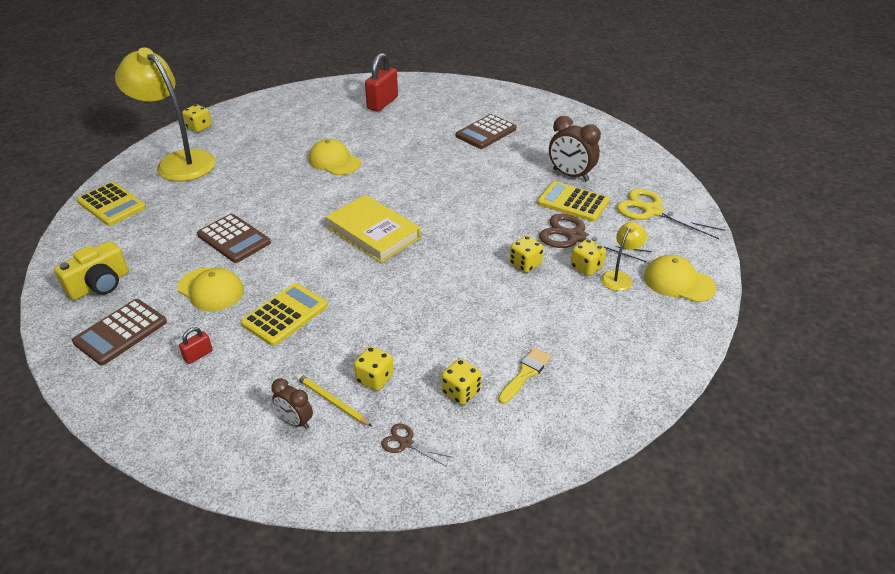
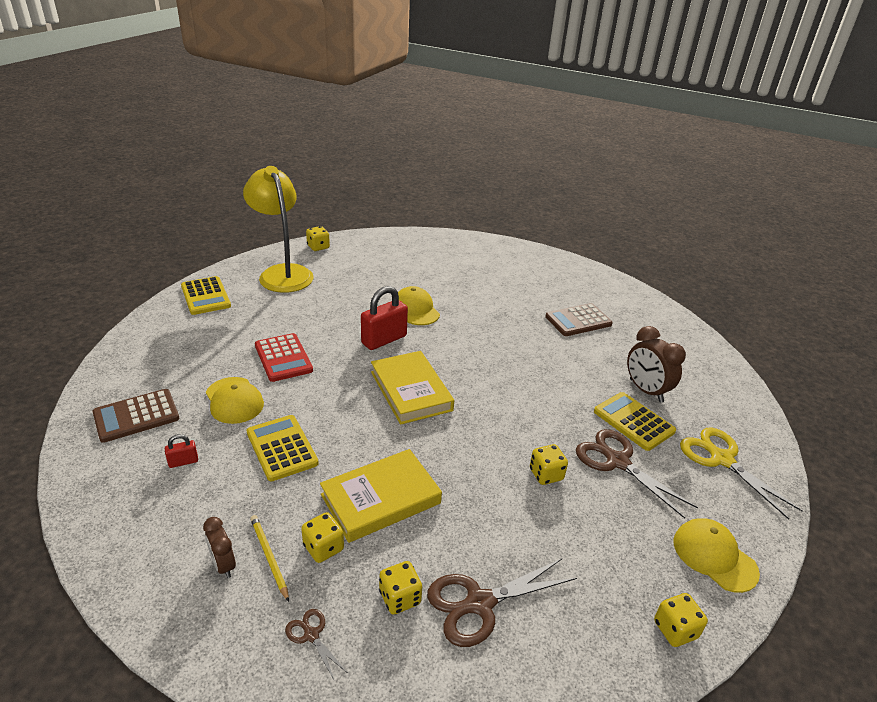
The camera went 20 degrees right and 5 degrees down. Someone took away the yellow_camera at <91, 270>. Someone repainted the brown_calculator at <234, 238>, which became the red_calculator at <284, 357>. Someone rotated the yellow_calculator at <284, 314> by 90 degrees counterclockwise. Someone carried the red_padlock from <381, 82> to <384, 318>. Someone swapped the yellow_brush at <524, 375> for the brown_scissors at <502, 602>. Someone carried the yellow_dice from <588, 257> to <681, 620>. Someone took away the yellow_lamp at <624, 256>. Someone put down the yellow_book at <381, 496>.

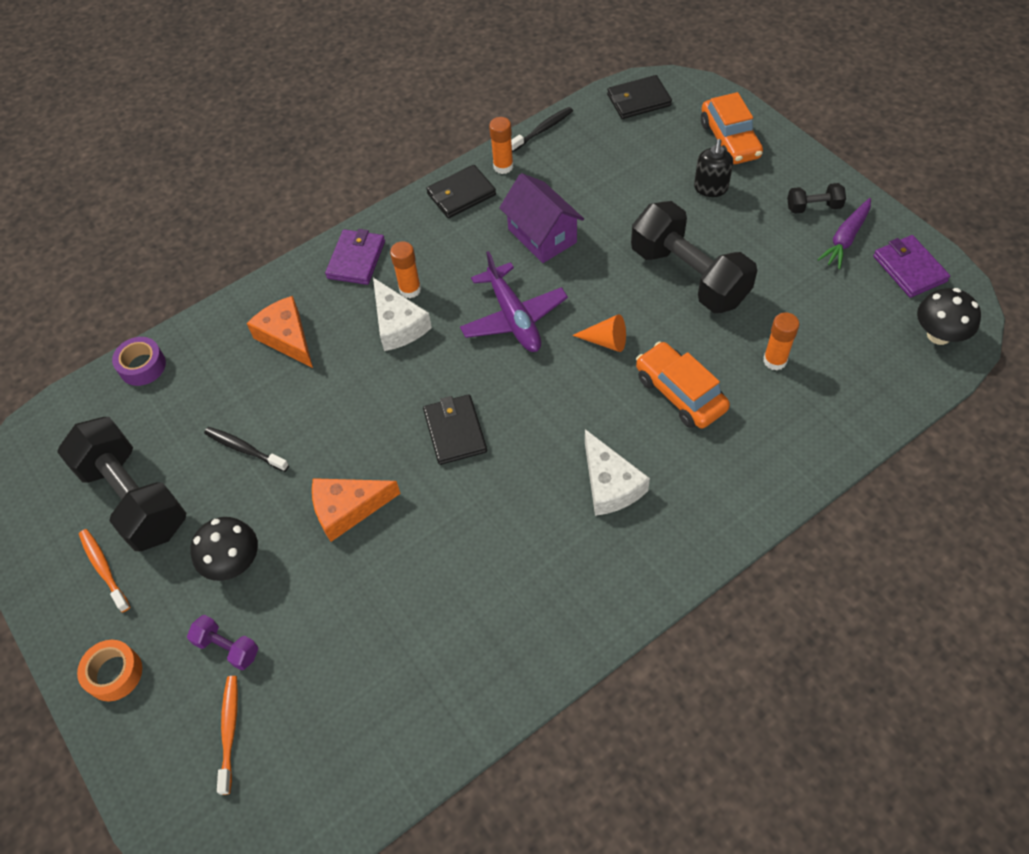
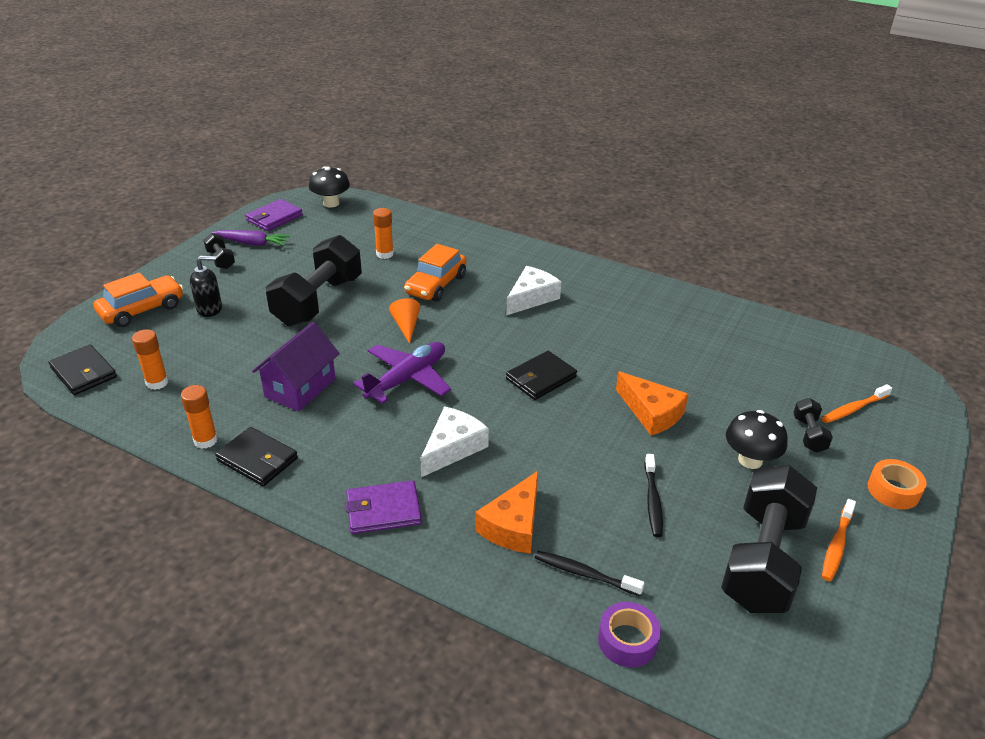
The camera went 120 degrees left and 20 degrees down. Someone repainted the purple_dumbbell at <223, 642>, which became the black_dumbbell at <813, 425>. Someone carried the orange_glue_stick from <405, 269> to <150, 359>. Someone carried the black_toothbrush from <542, 129> to <589, 573>.

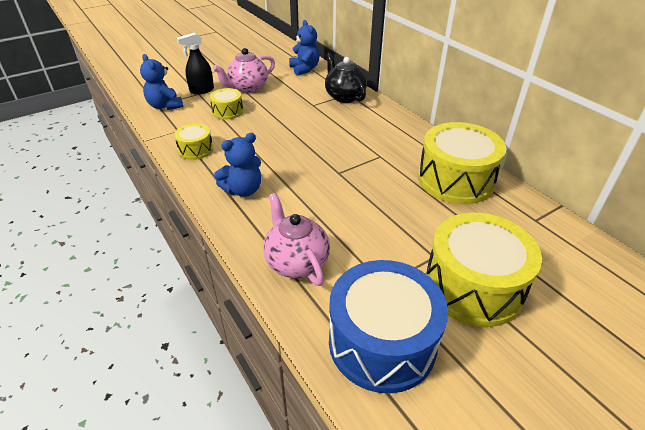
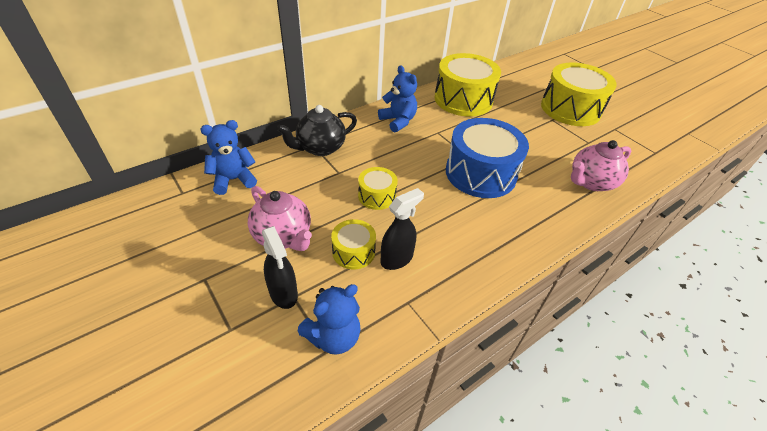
The camera went 95 degrees left and 5 degrees up. Someone carried the yellow_drum from <193, 141> to <378, 188>. Someone carried the blue_teddy_bear from <237, 165> to <397, 98>. Someone carried the blue_drum from <388, 326> to <487, 158>. Someone put down the black_spray_bottle at <402, 229>.

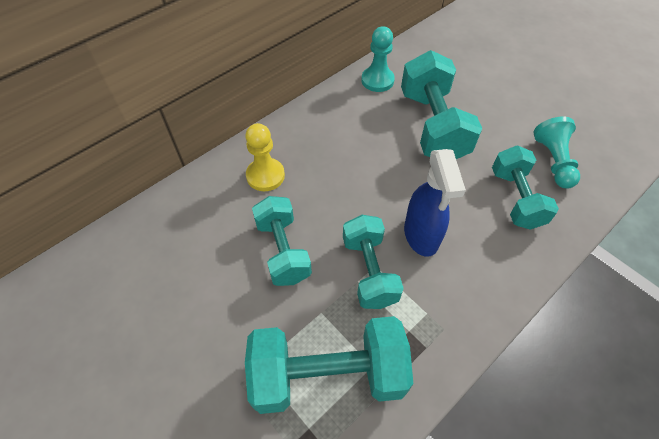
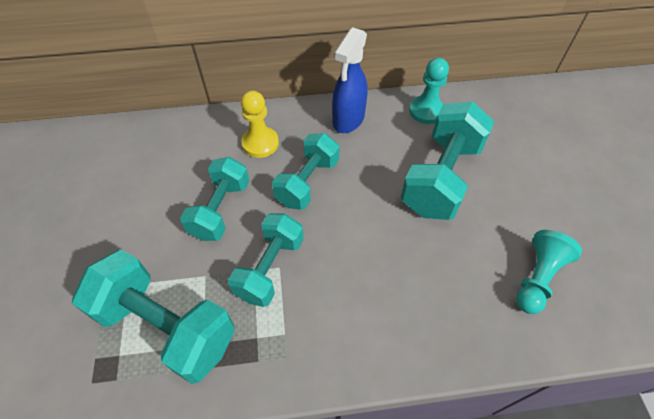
The camera went 35 degrees right and 0 degrees up. Someone carried the blue_spray_bottle from <435, 203> to <350, 80>. Someone carried the turquoise_dumbbell from <525, 187> to <306, 171>.

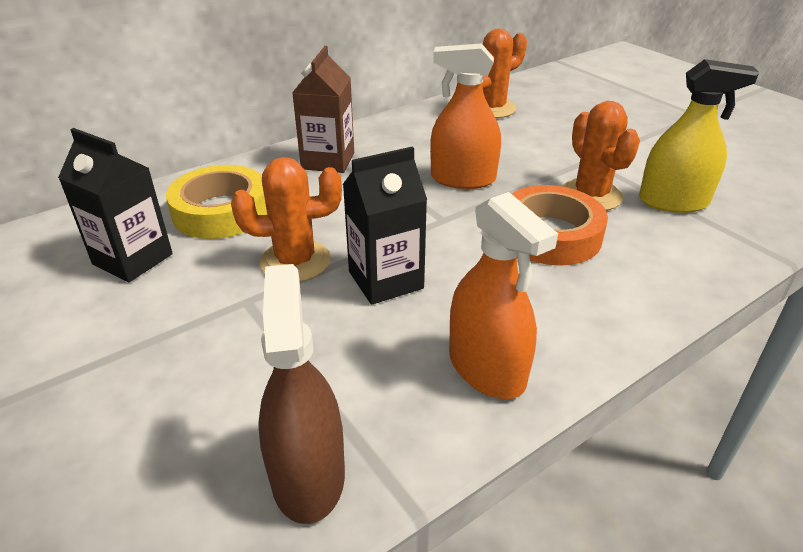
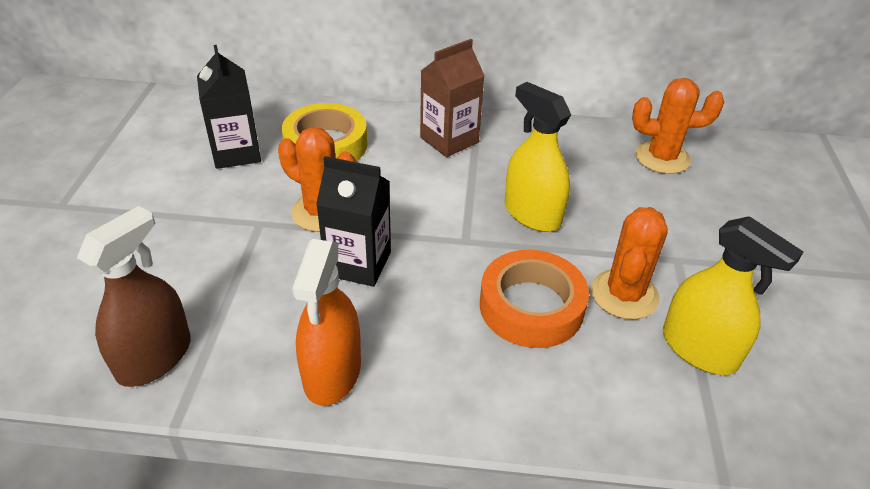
The camera went 40 degrees right and 5 degrees up. Someone repainted the orange_spray_bottle at <465, 116>, which became the yellow_spray_bottle at <538, 157>.

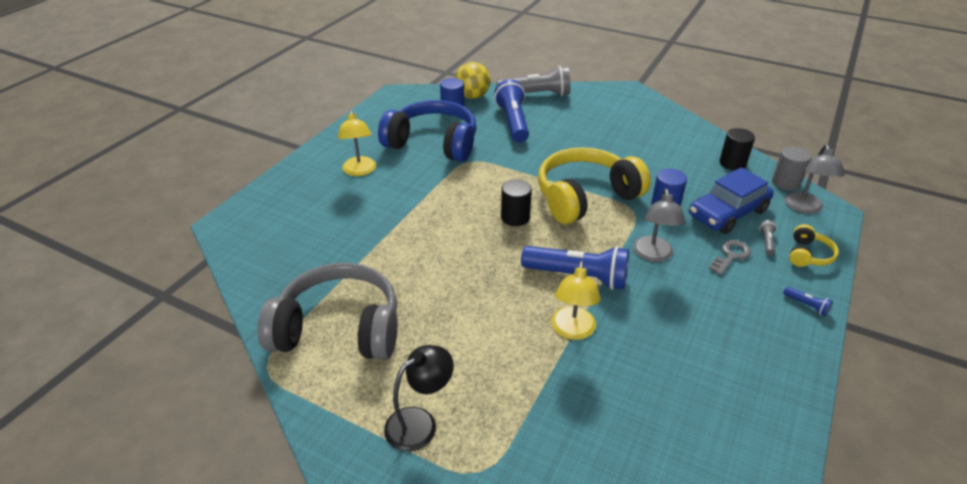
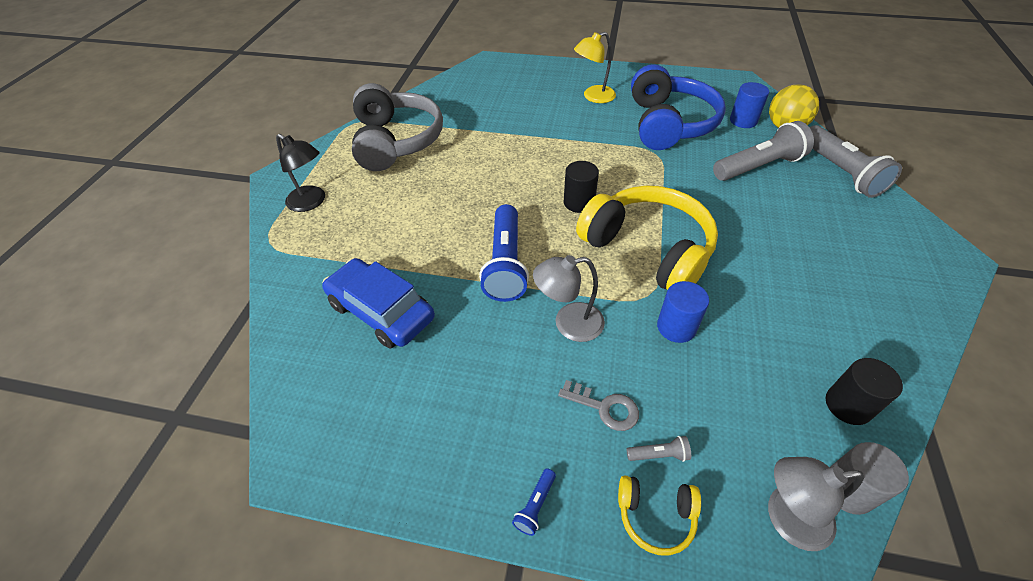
The camera went 75 degrees right and 10 degrees up. Someone repainted the blue_flashlight at <511, 111>, which became the grey_flashlight at <763, 151>. Someone took away the yellow_lamp at <576, 300>. Someone carried the blue_car from <731, 200> to <378, 303>.

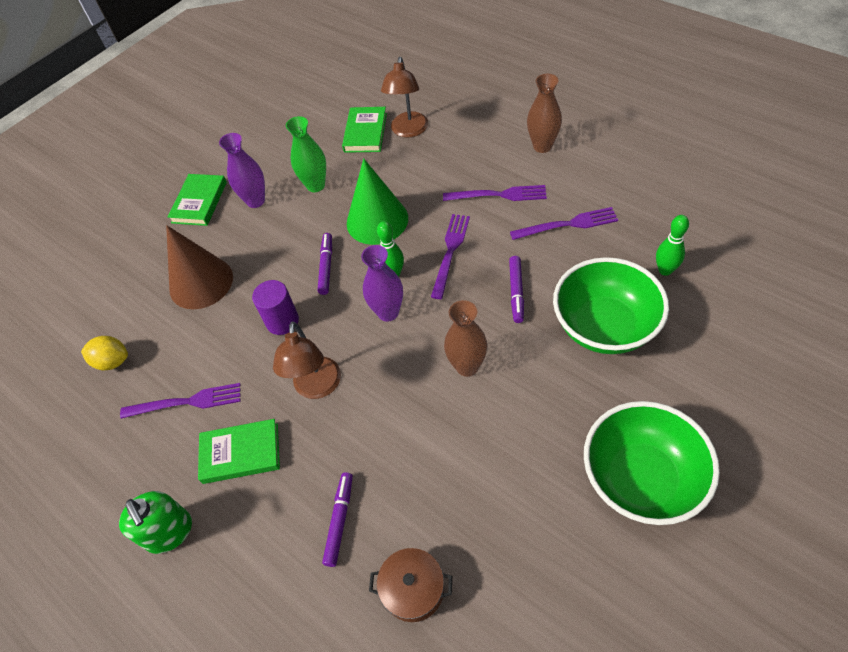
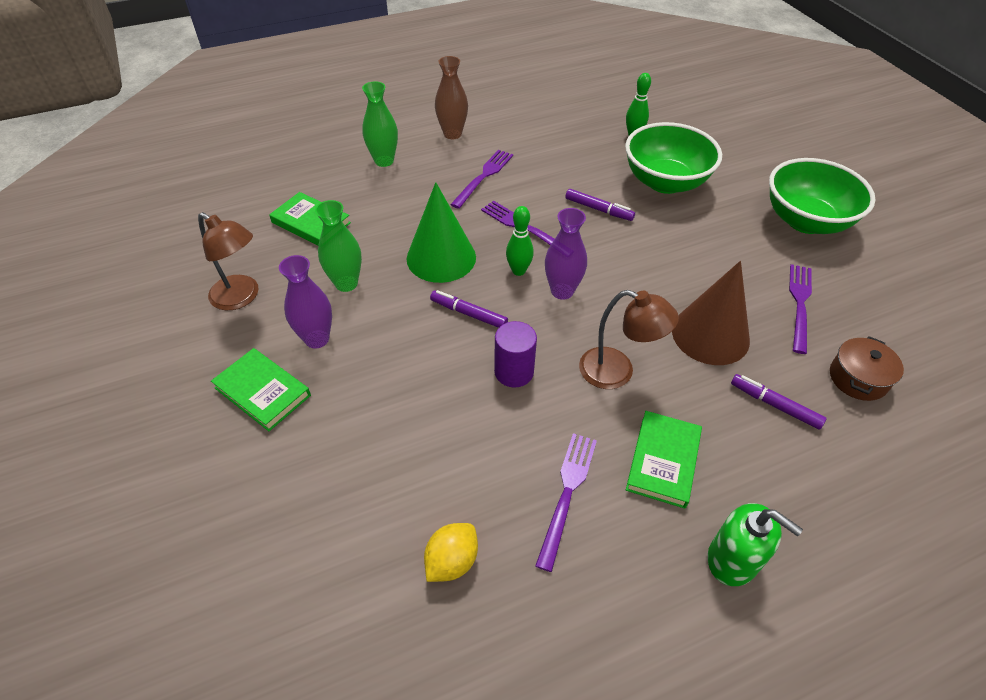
The camera went 70 degrees left and 5 degrees down. Someone rotated the green_soap_dispenser at <155, 522> by 45 degrees clockwise. Someone carried the brown_cone from <199, 267> to <711, 313>. Someone carried the brown_lamp from <404, 97> to <228, 261>. Someone took away the brown_vase at <465, 338>. Someone carried the purple_fork from <564, 223> to <800, 309>. Someone put down the green_vase at <380, 124>.

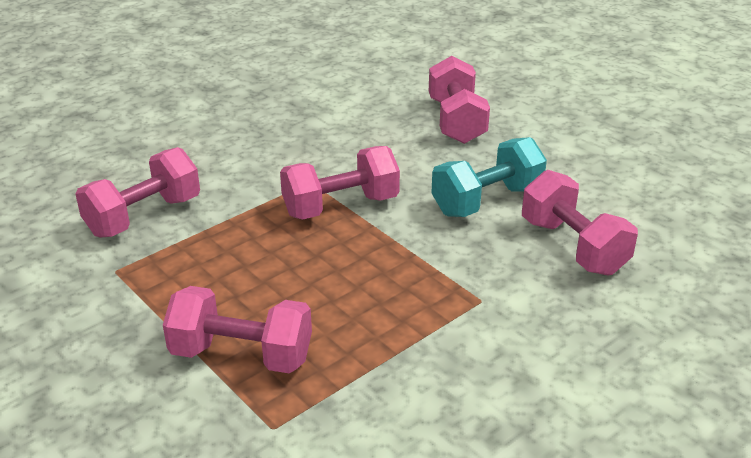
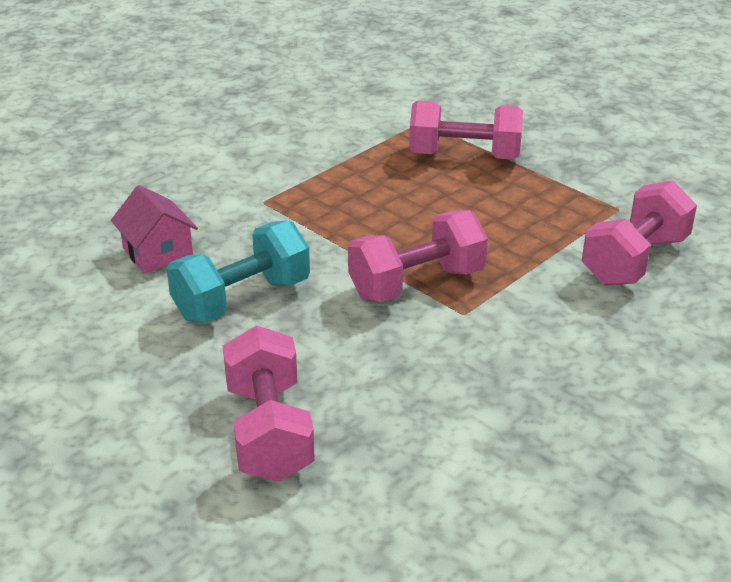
The camera went 175 degrees right and 0 degrees up. Someone swapped the pink_dumbbell at <580, 222> for the pink_house at <154, 229>.

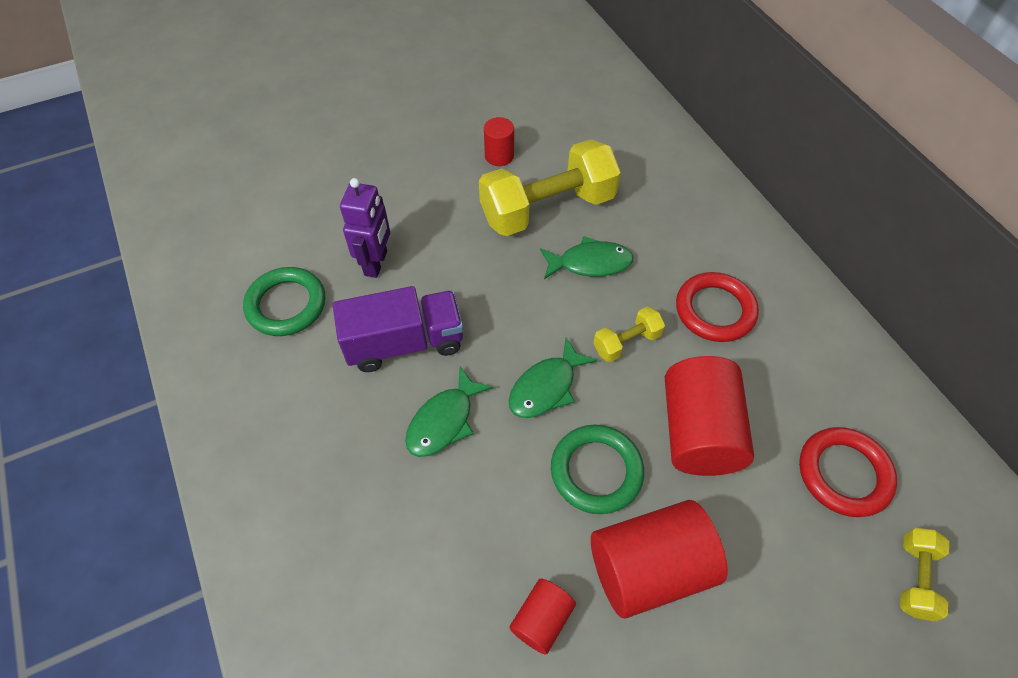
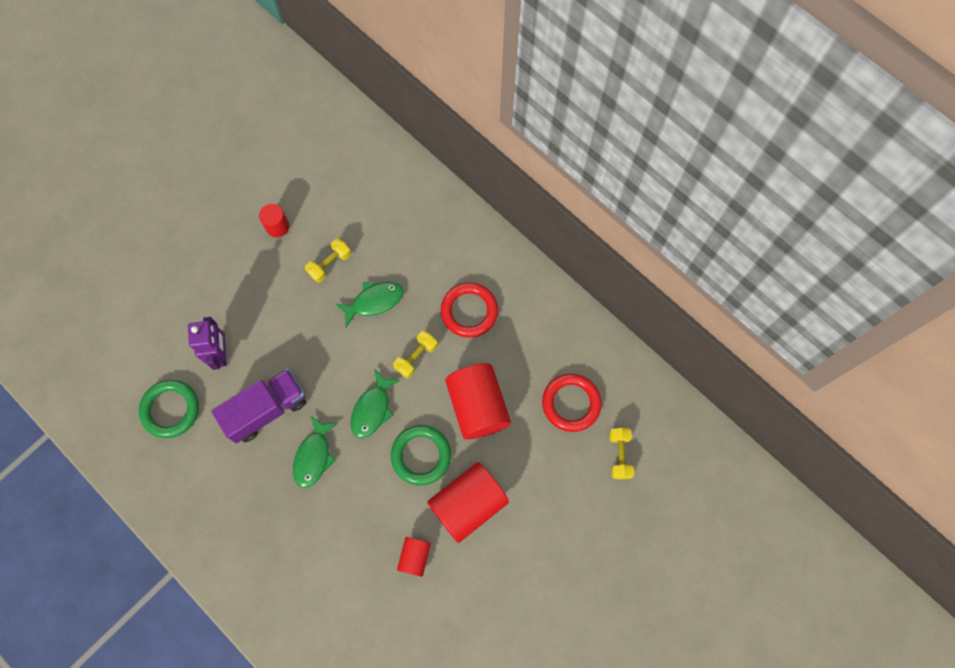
The camera went 20 degrees left and 15 degrees up. Someone scaled the yellow_dumbbell at <550, 187> by 0.46.

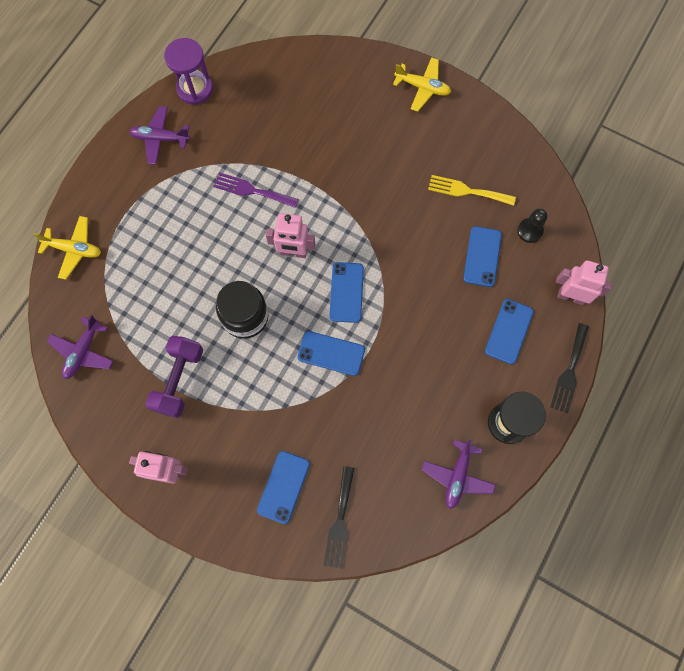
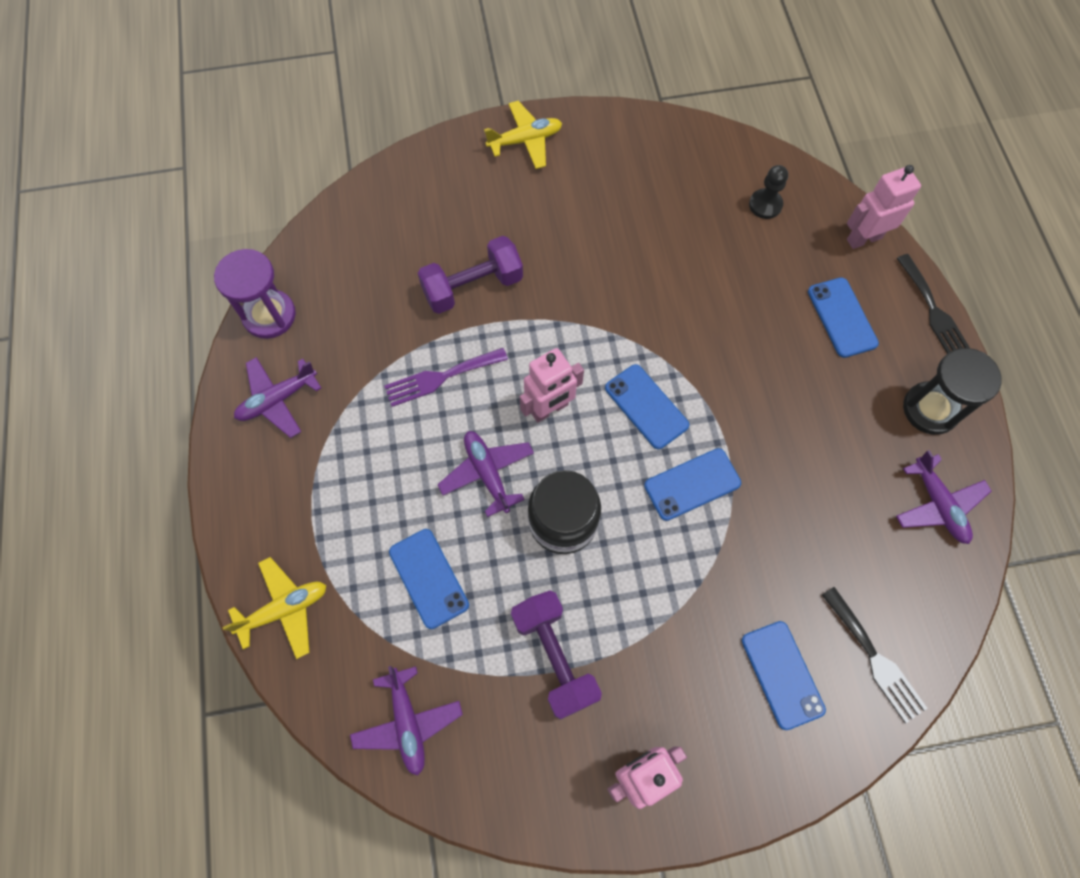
The camera went 40 degrees left and 5 degrees down. Someone took away the yellow_fork at <472, 190>. Someone carried the blue_phone from <482, 256> to <429, 579>. Someone put down the purple_dumbbell at <470, 275>. Someone put down the purple_plane at <485, 474>.

